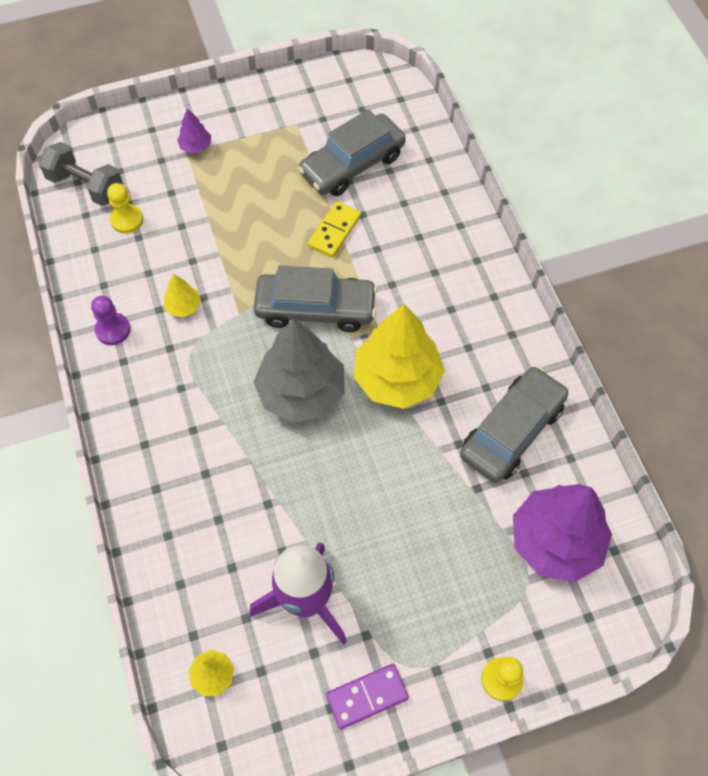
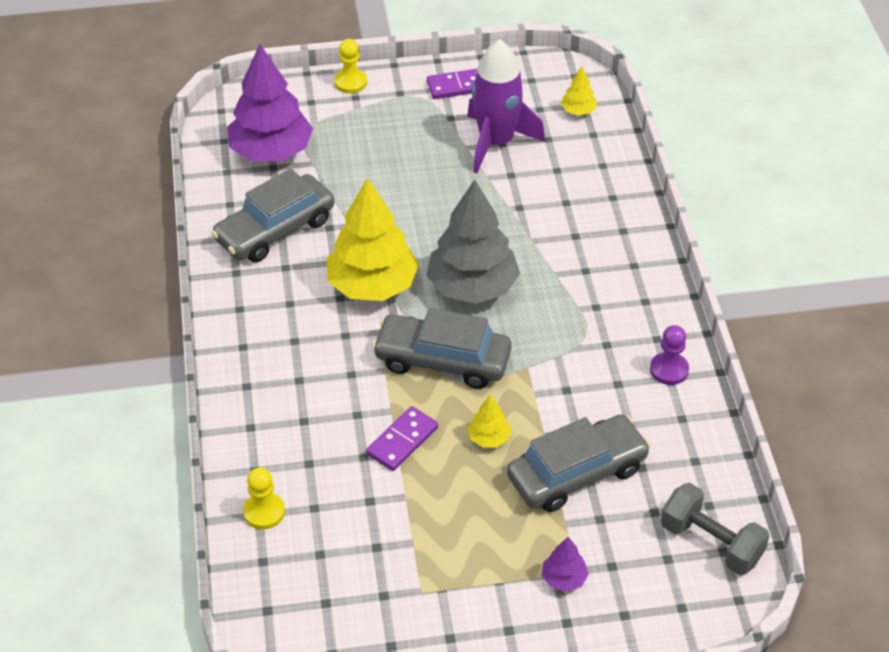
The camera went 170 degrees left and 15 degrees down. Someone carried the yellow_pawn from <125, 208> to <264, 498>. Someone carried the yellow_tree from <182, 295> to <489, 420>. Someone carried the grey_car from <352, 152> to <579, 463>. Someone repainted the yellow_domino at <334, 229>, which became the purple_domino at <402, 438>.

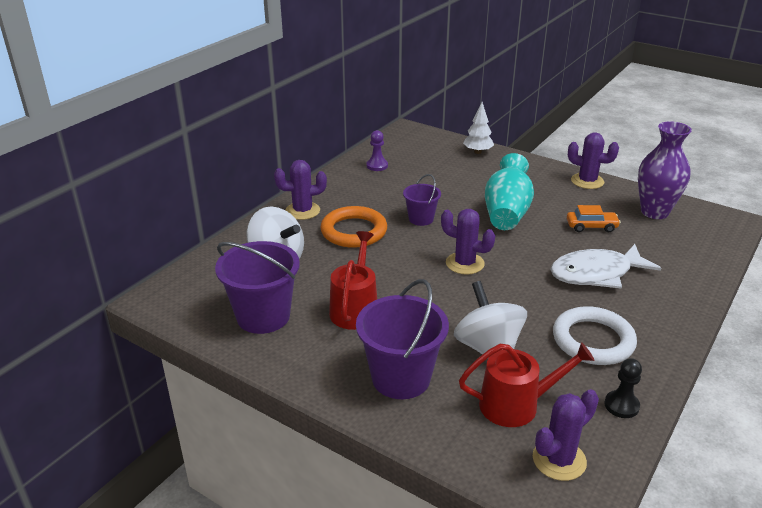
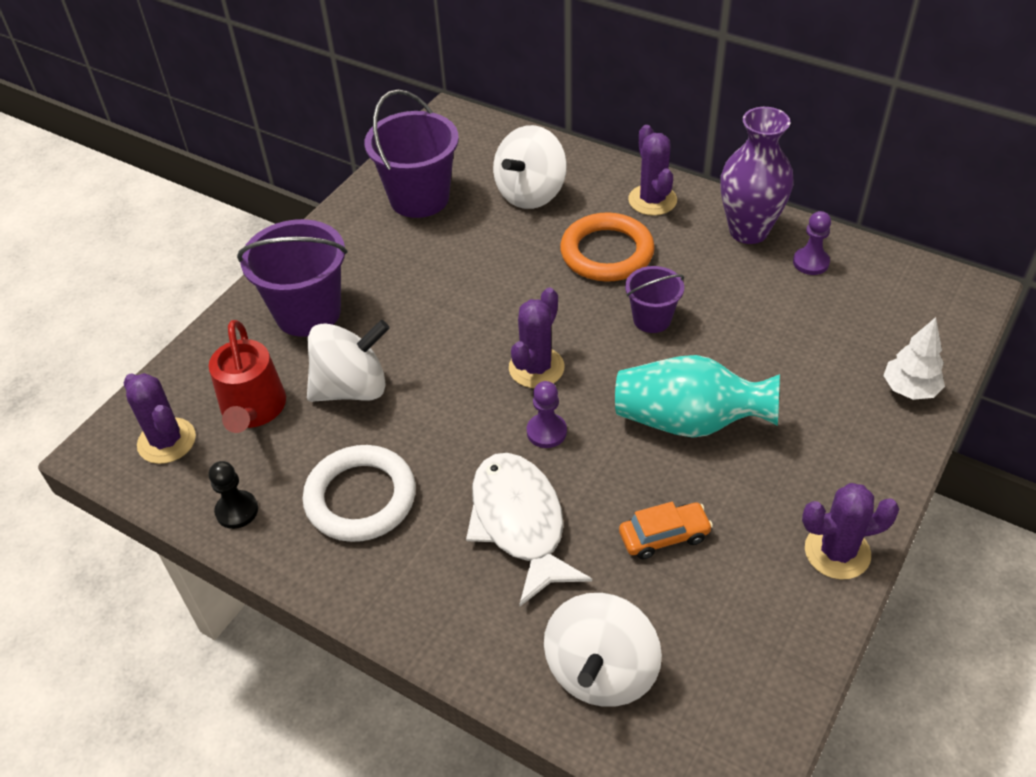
The camera went 90 degrees right and 15 degrees up. Someone took away the red_watering_can at <353, 280>. Someone rotated the orange_car at <594, 218> by 105 degrees counterclockwise. Someone rotated the purple_cactus at <593, 160> by 60 degrees clockwise. Someone carried the purple_vase from <665, 170> to <757, 175>. Someone put down the purple_pawn at <547, 414>. Someone put down the white_spinning_top at <603, 649>.

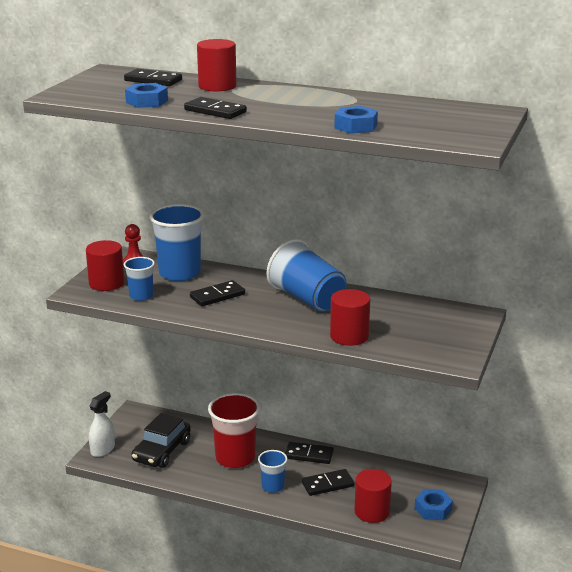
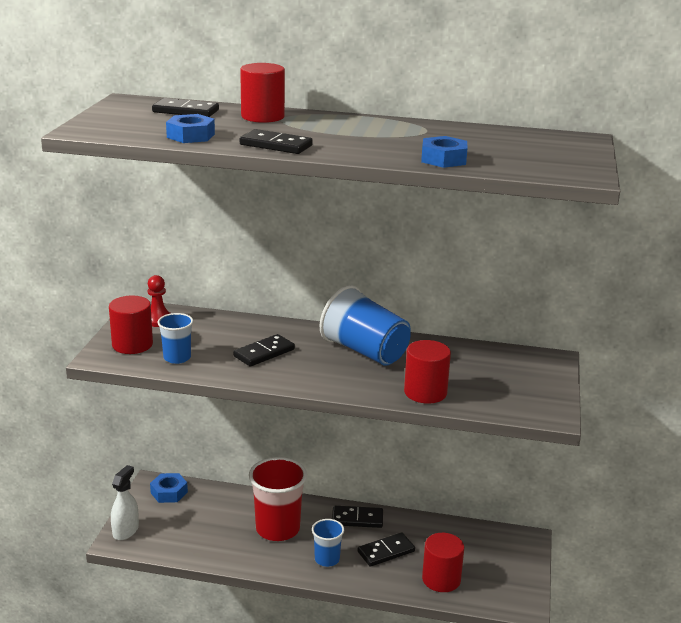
The camera went 10 degrees left and 0 degrees up. Someone took away the black_car at <161, 440>. Someone took away the blue_cup at <176, 242>. Someone carried the blue_nut from <434, 504> to <169, 488>.

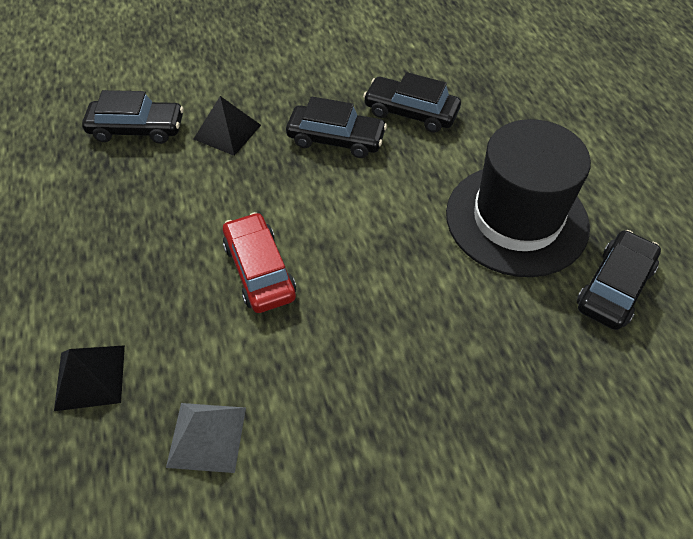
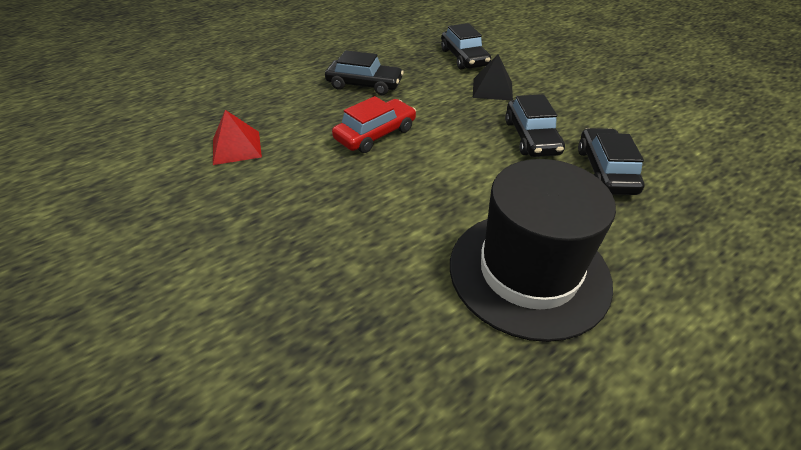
The camera went 70 degrees right and 10 degrees down. Someone took away the black_pyramid at <89, 378>. Someone repainted the grey_pyramid at <206, 438>, which became the red_pyramid at <237, 137>. Someone carried the black_car from <619, 280> to <364, 72>.

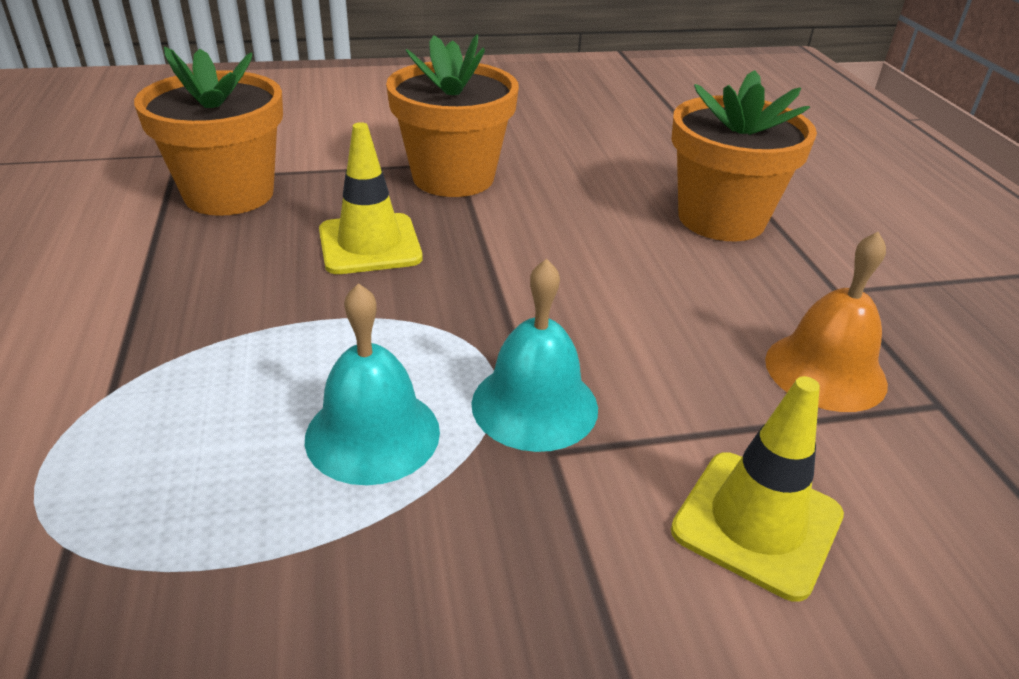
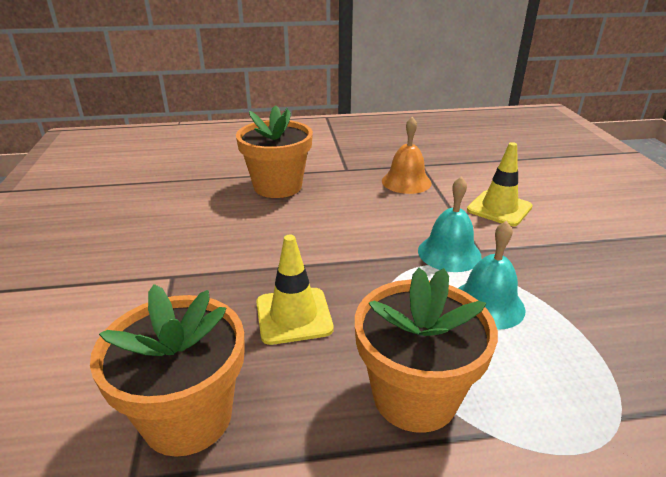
The camera went 85 degrees left and 5 degrees down. Someone carried the orange_flower_pot from <452, 115> to <426, 350>.

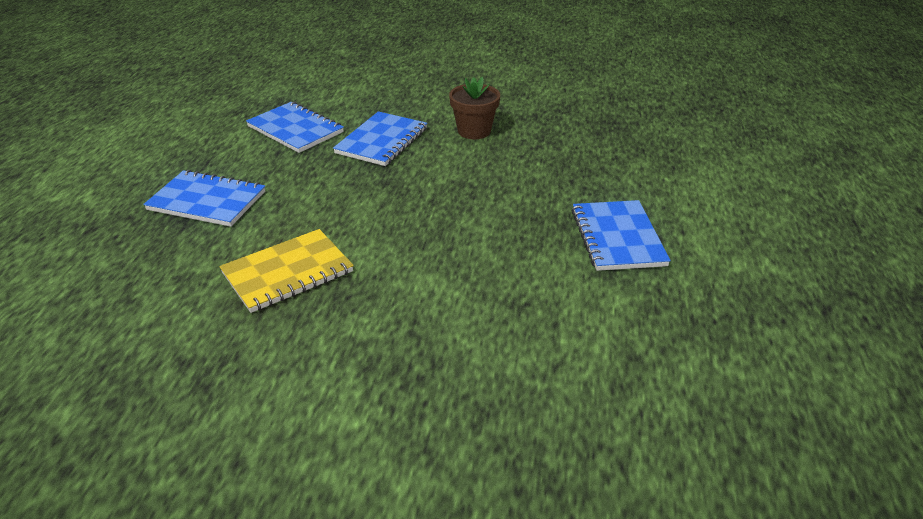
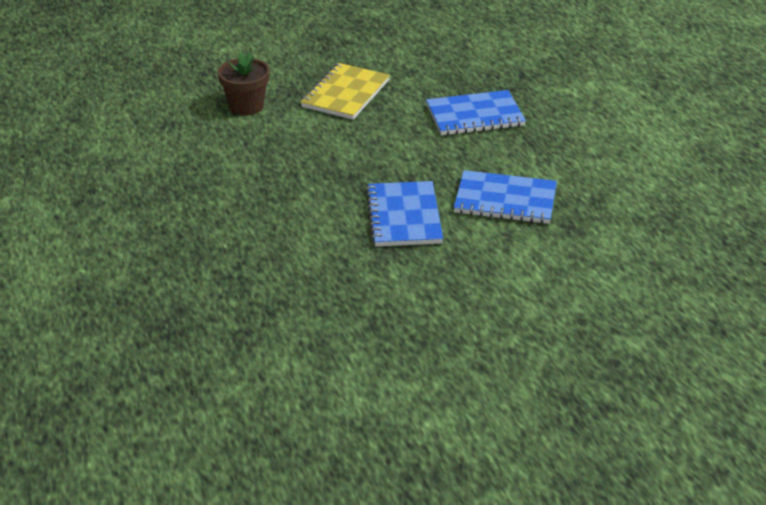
The camera went 150 degrees right and 0 degrees up. Someone carried the brown_flower_pot from <474, 108> to <244, 84>. Someone took away the blue_notebook at <621, 235>.

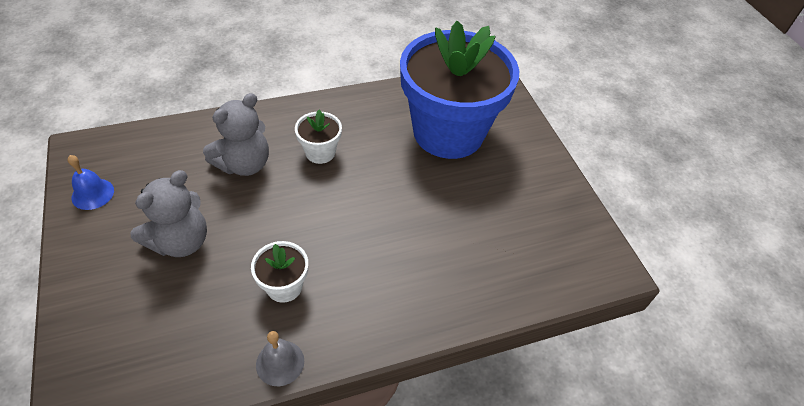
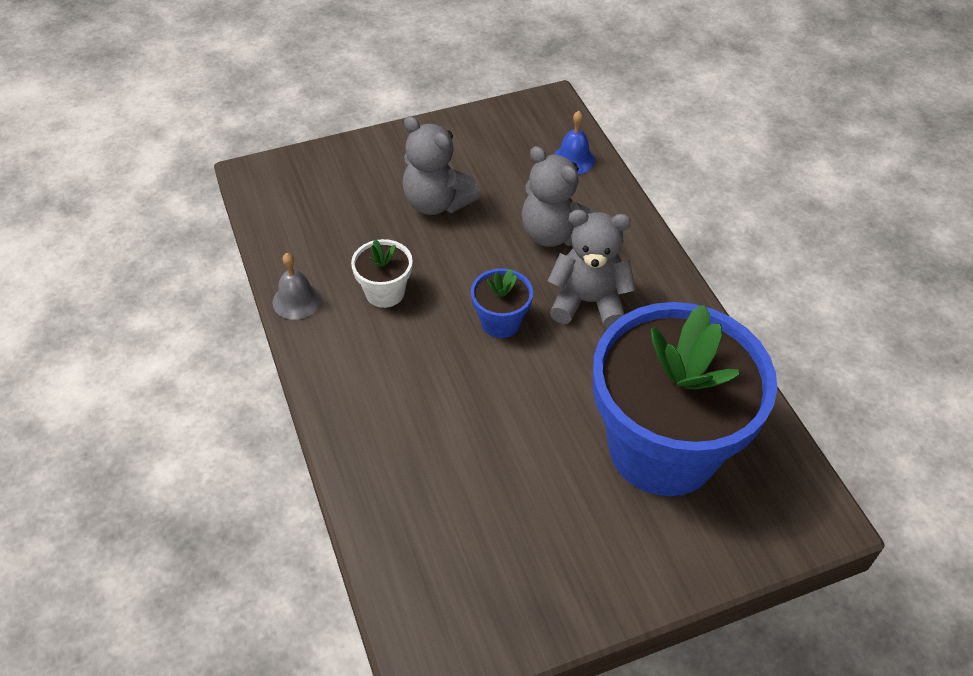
The camera went 90 degrees right and 0 degrees up. Someone carried the blue_bell from <91, 182> to <574, 142>. Someone swapped the white_flower_pot at <318, 137> for the grey_teddy_bear at <592, 269>. Someone put down the blue_flower_pot at <502, 303>.

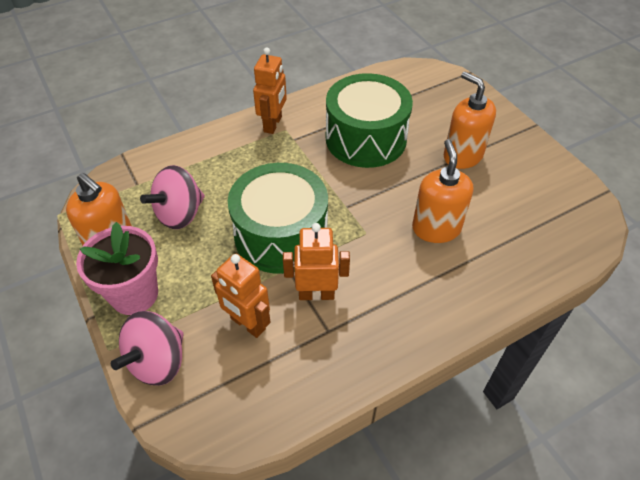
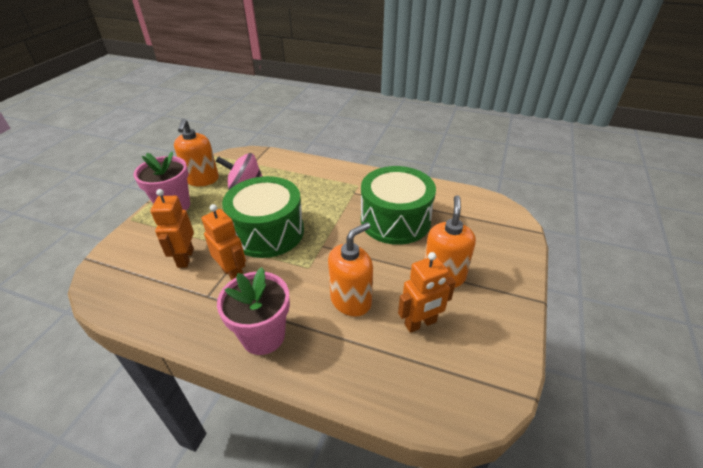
The camera went 50 degrees right and 10 degrees down. Someone took away the pink_spinning_top at <147, 348>. Someone carried the orange_robot from <270, 90> to <427, 292>. Someone put down the pink_flower_pot at <253, 311>.

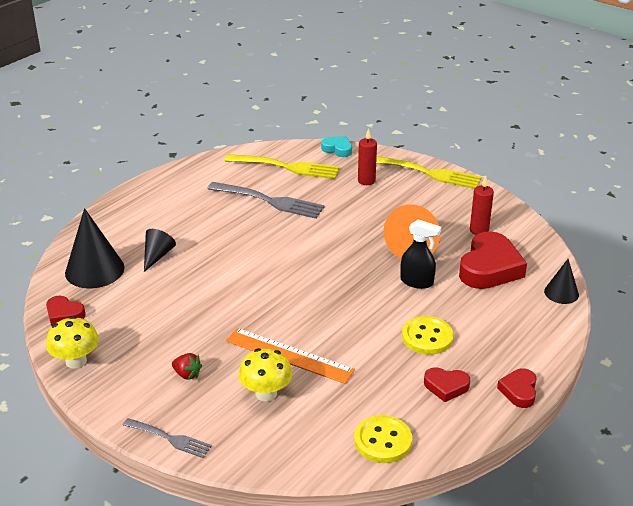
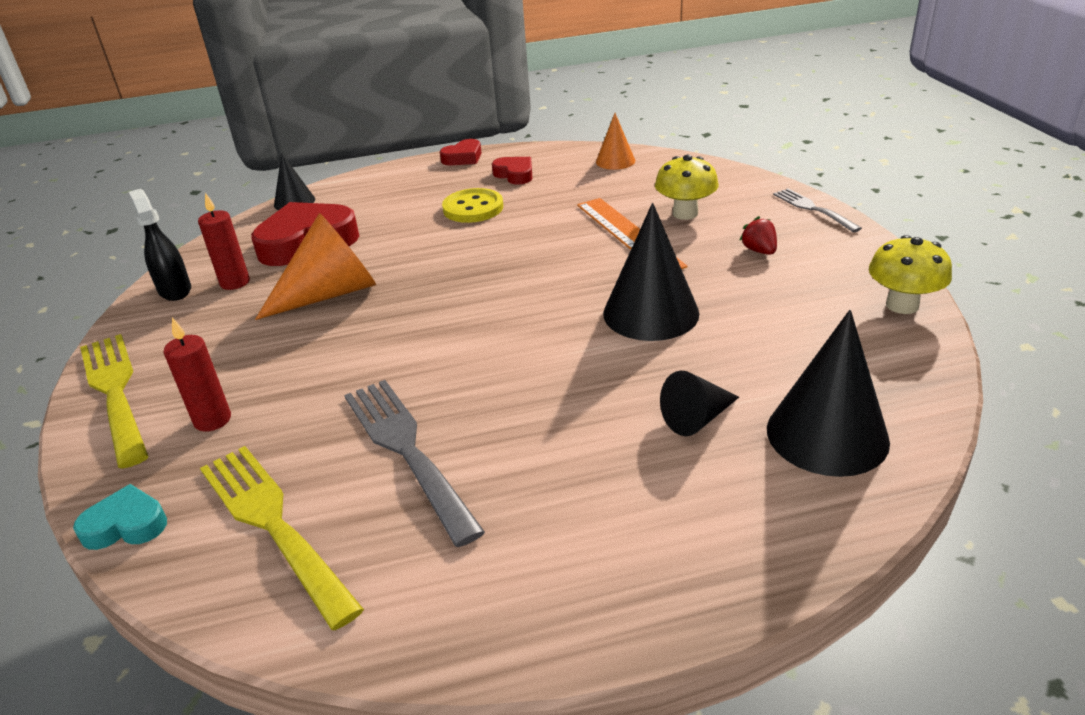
The camera went 140 degrees left and 0 degrees up. Someone took away the red_heart at <66, 311>. Someone rotated the turquoise_heart at <336, 146> by 105 degrees clockwise. Someone swapped the yellow_button at <383, 439> for the orange_cone at <615, 141>. Someone carried the black_spray_bottle from <420, 254> to <160, 245>. Someone put down the black_cone at <651, 272>.

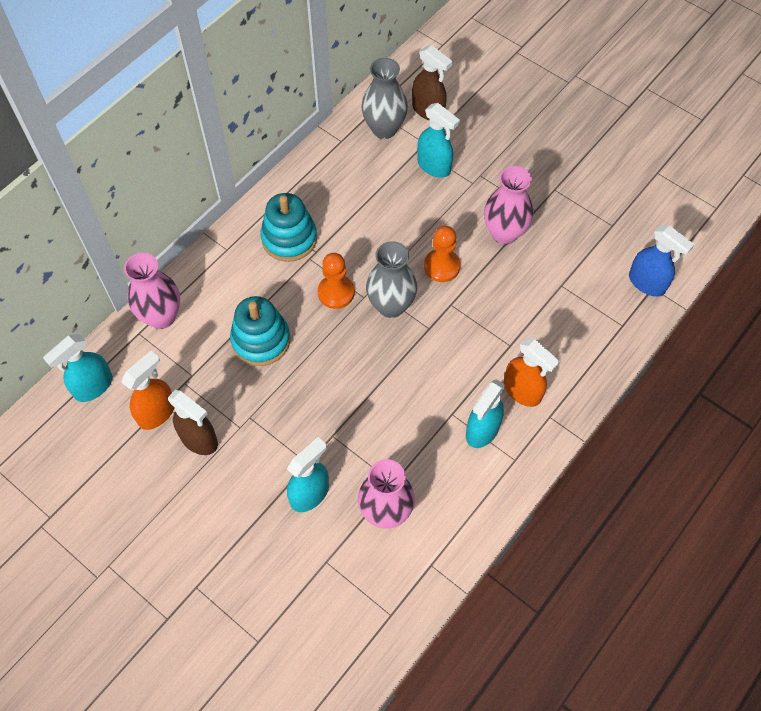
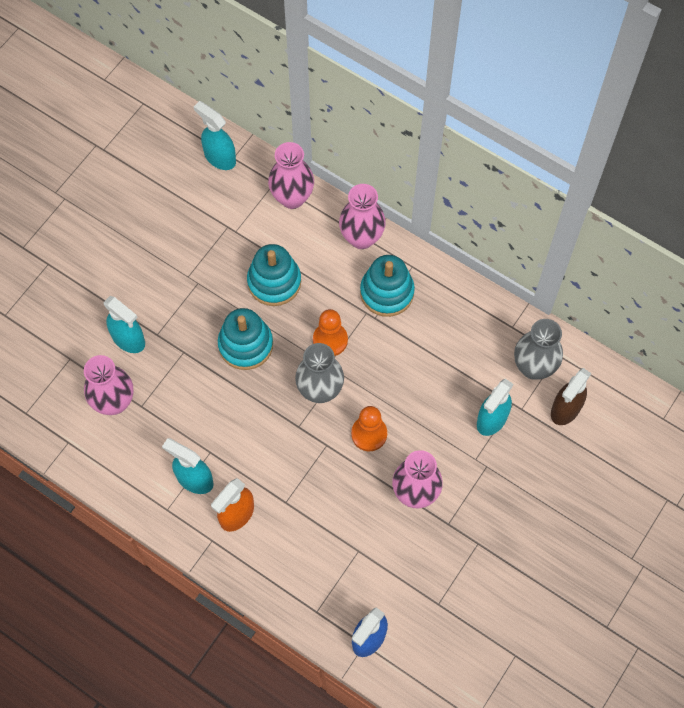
The camera went 85 degrees right and 5 degrees up. Someone took away the orange_spray_bottle at <148, 390>. Someone took away the brown_spray_bottle at <193, 422>. Someone put down the turquoise_stacking_toy at <245, 339>. Someone put down the pink_vase at <362, 216>.

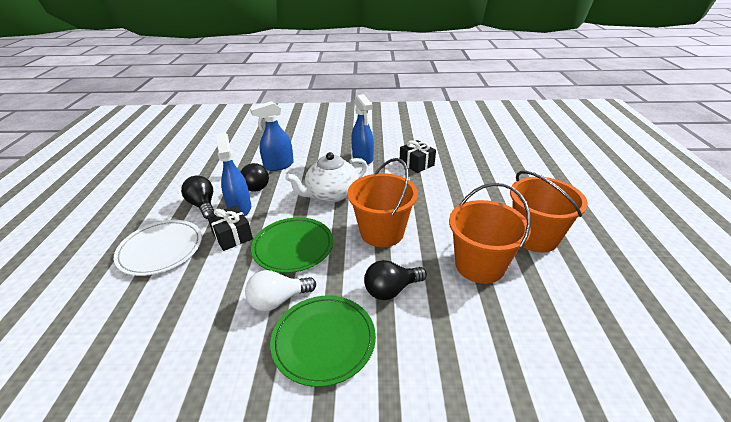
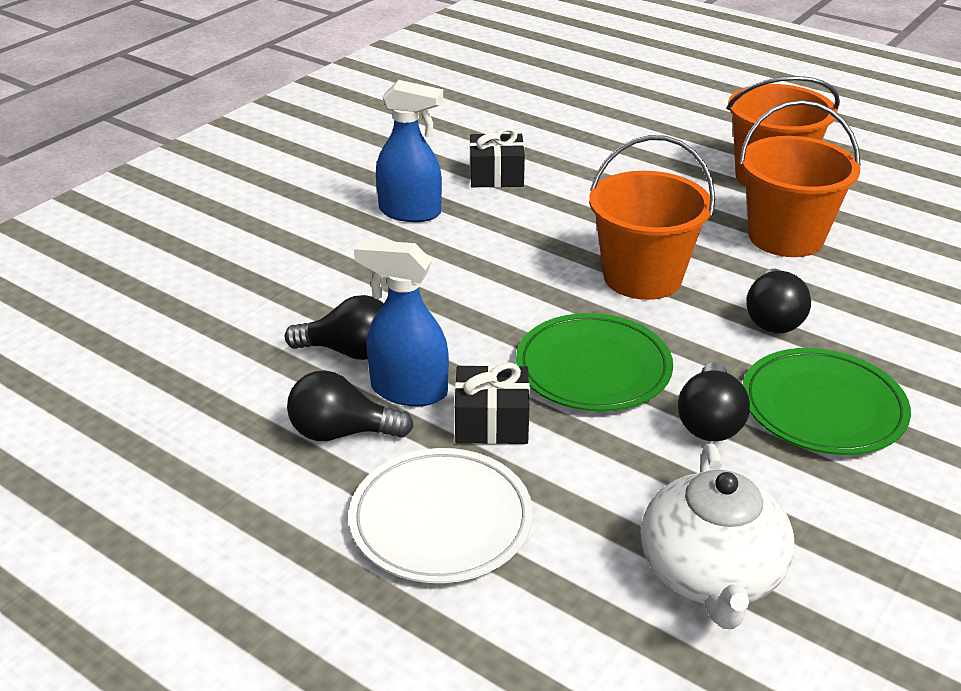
The camera went 55 degrees left and 0 degrees up. Someone repainted the white_light_bulb at <280, 290>, which became the black_light_bulb at <714, 401>. Someone took away the blue_spray_bottle at <272, 136>. Someone carried the white_teapot from <326, 177> to <718, 536>.

